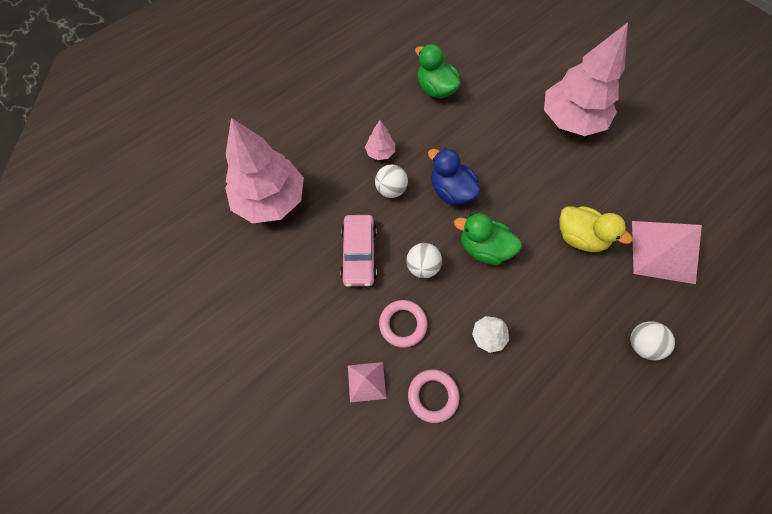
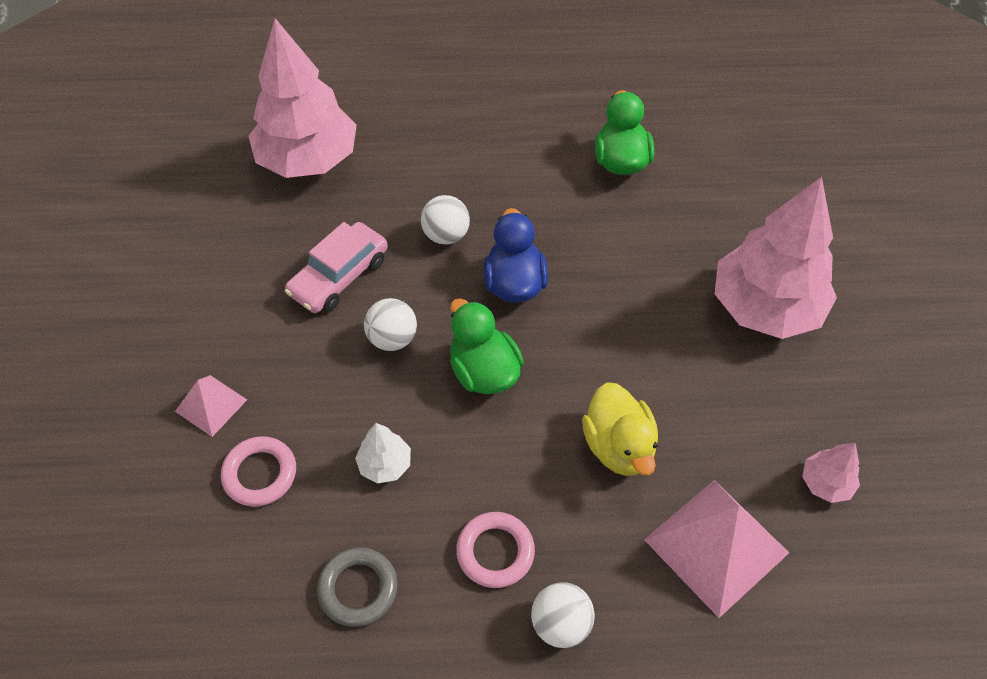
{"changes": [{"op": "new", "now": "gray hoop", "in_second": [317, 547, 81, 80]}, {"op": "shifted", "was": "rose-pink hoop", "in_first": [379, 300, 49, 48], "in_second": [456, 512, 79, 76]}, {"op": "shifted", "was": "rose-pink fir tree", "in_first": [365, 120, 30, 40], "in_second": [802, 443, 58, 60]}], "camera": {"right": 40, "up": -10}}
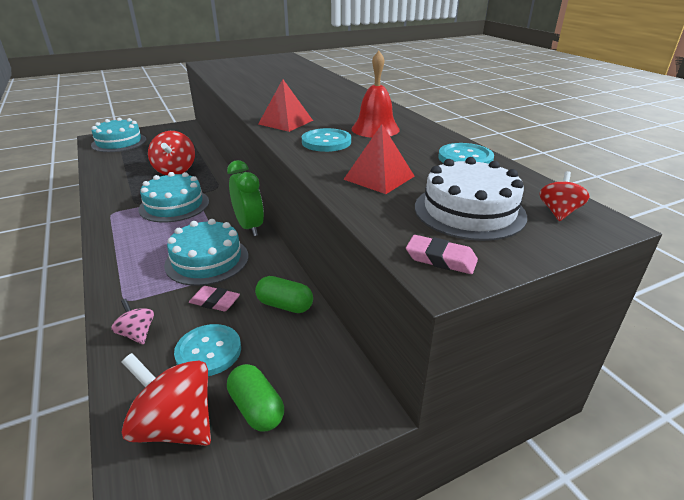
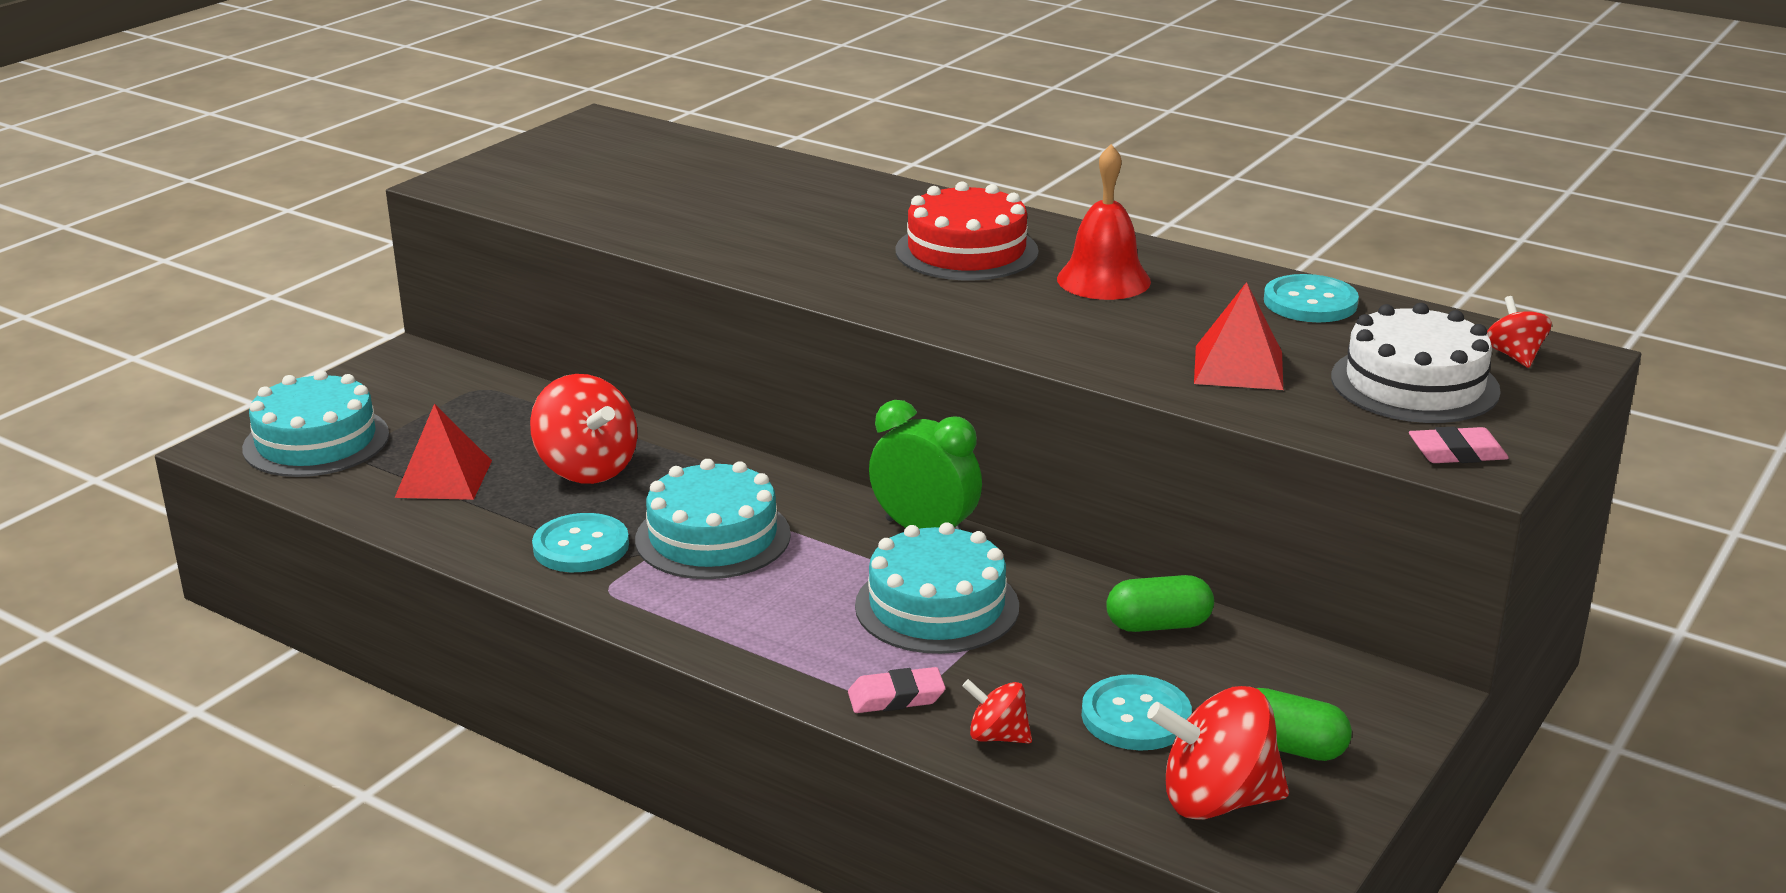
{"changes": [{"op": "shifted", "was": "red pyramid shape", "in_first": [258, 79, 55, 53], "in_second": [395, 404, 97, 96]}, {"op": "shifted", "was": "aqua shirt button", "in_first": [302, 128, 49, 24], "in_second": [532, 513, 97, 59]}, {"op": "shifted", "was": "rose-pink gum eraser", "in_first": [189, 286, 51, 25], "in_second": [848, 667, 98, 46]}, {"op": "new", "now": "red gateau", "in_second": [896, 181, 143, 99]}, {"op": "repainted", "was": "rose-pink toy top", "now": "red toy top", "in_first": [111, 299, 43, 45], "in_second": [962, 679, 70, 64]}], "camera": {"right": -30, "up": -5}}
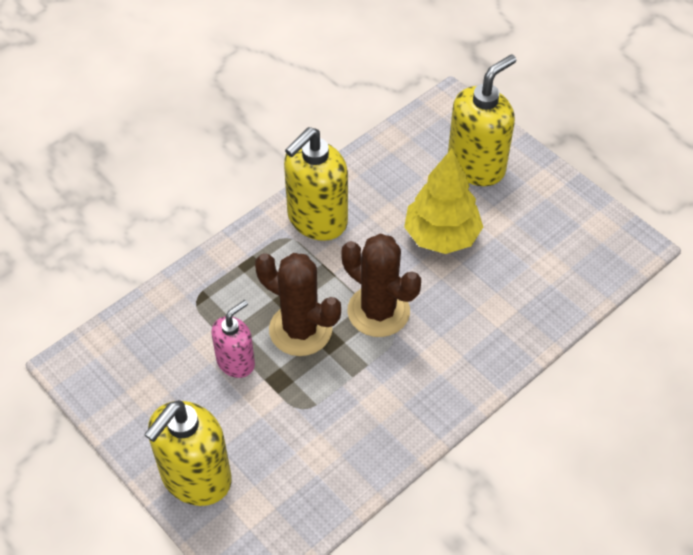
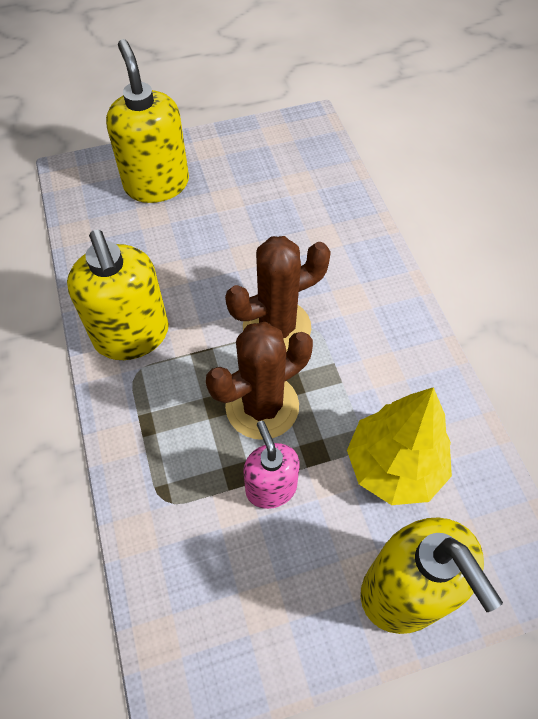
{"changes": [{"op": "shifted", "was": "bright yellow fir tree", "in_first": [404, 149, 79, 105], "in_second": [347, 387, 105, 118]}], "camera": {"right": -65, "up": 5}}
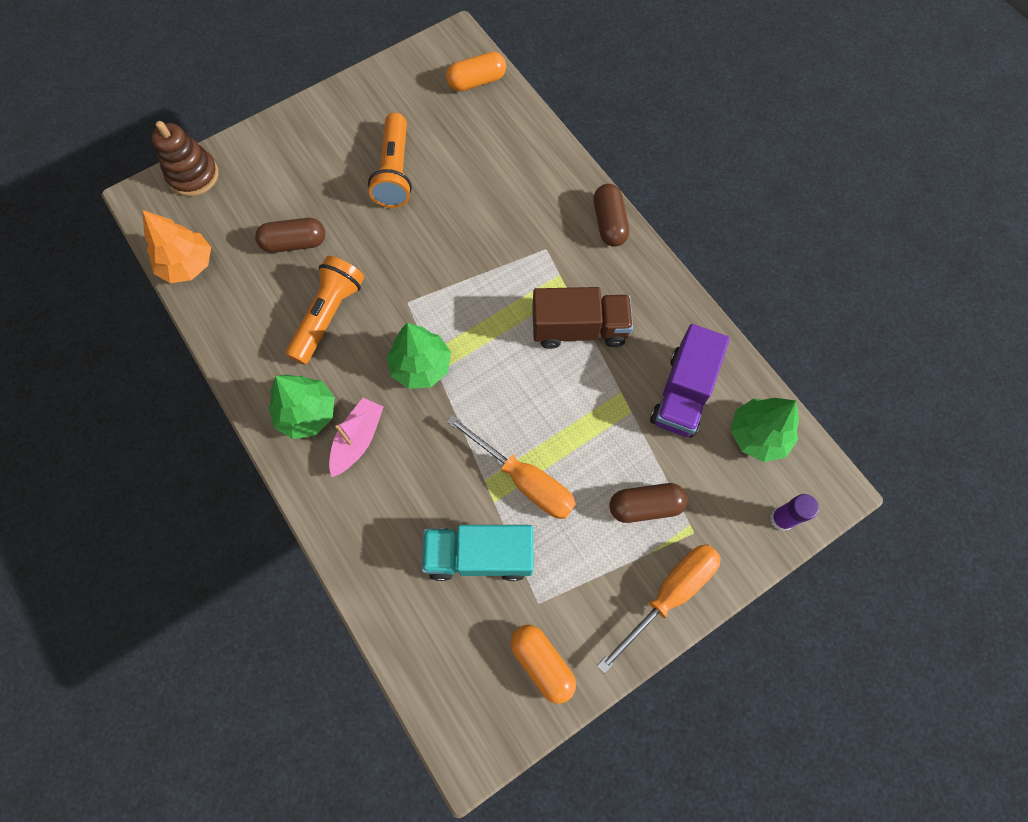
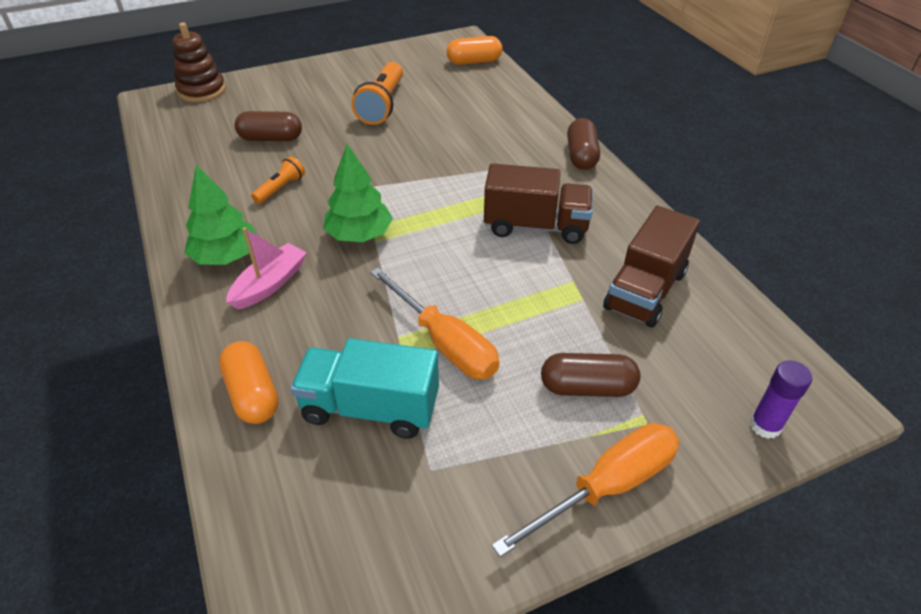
{"changes": [{"op": "shifted", "was": "orange capsule", "in_first": [510, 625, 66, 79], "in_second": [219, 341, 59, 83]}, {"op": "scaled", "was": "orange flashlight", "in_first": [285, 256, 79, 109], "in_second": [251, 156, 54, 48], "ratio": 0.54}, {"op": "repainted", "was": "royal purple truck", "now": "brown truck", "in_first": [650, 324, 80, 114], "in_second": [603, 206, 97, 121]}, {"op": "gone", "was": "orange fir tree", "in_first": [143, 210, 68, 73]}, {"op": "gone", "was": "leaf-green fir tree", "in_first": [731, 398, 68, 64]}], "camera": {"right": 10, "up": -25}}
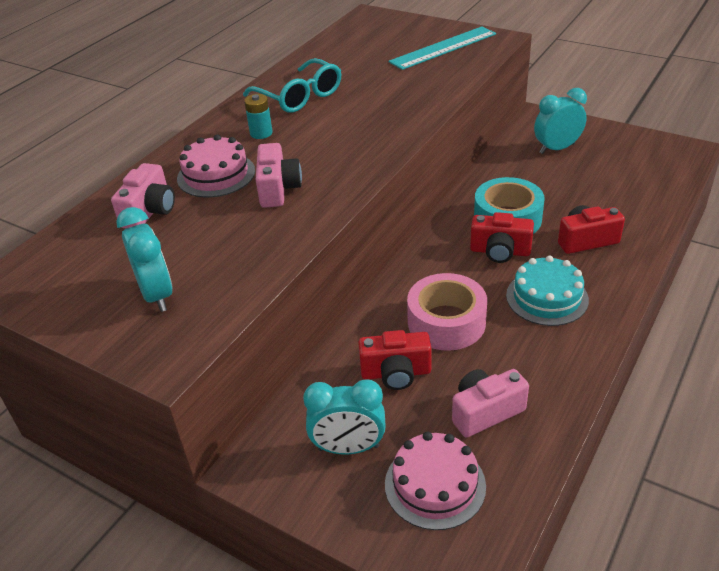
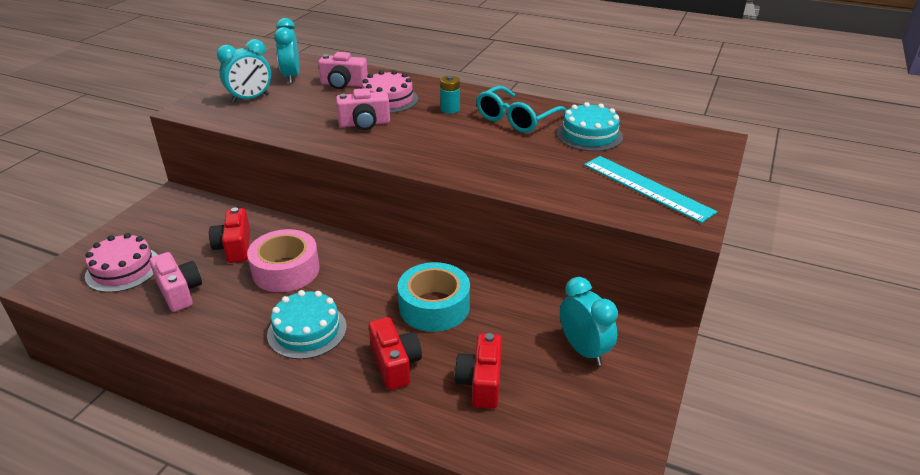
{"changes": [{"op": "shifted", "was": "aqua clock", "in_first": [303, 379, 83, 75], "in_second": [274, 18, 25, 65]}, {"op": "shifted", "was": "red compact camera", "in_first": [470, 212, 64, 51], "in_second": [455, 333, 47, 76]}, {"op": "new", "now": "aqua gateau", "in_second": [557, 102, 66, 50]}], "camera": {"right": 80, "up": -5}}
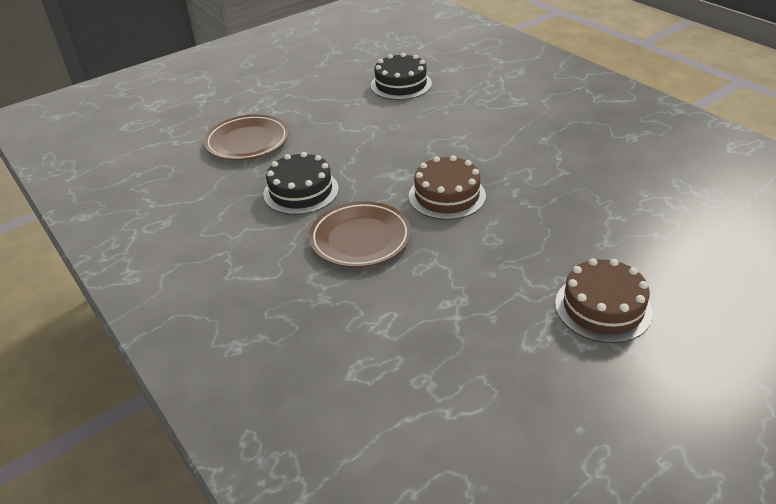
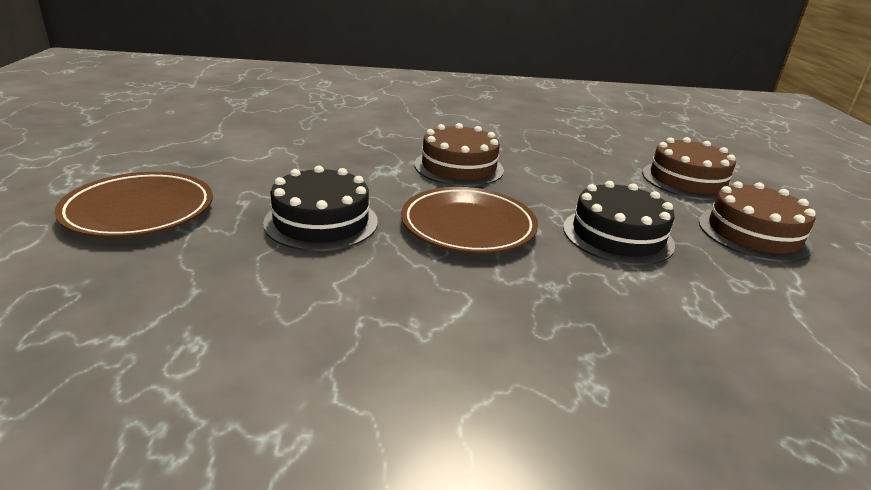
{"changes": [{"op": "shifted", "was": "ebony gateau", "in_first": [371, 53, 61, 47], "in_second": [563, 181, 112, 84]}, {"op": "new", "now": "brown gateau", "in_second": [699, 181, 117, 81]}], "camera": {"right": -60, "up": -10}}
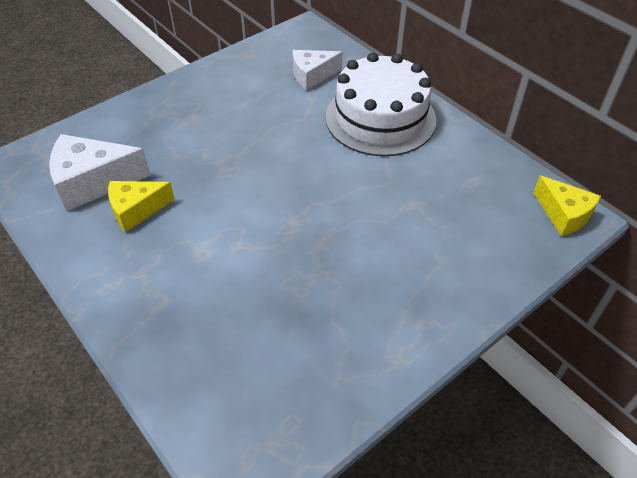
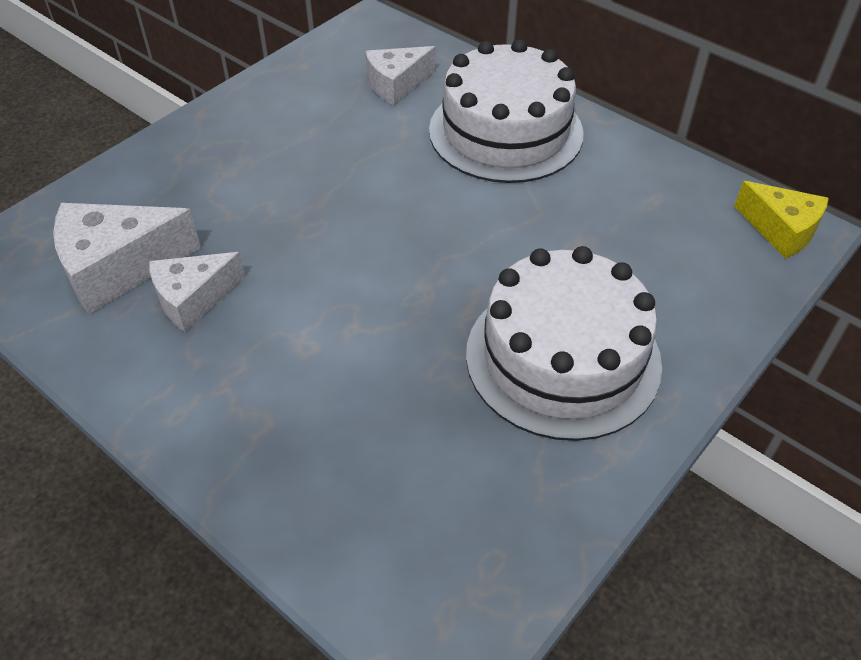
{"changes": [{"op": "repainted", "was": "bright yellow piece of cheese", "now": "white piece of cheese", "in_first": [108, 181, 67, 51], "in_second": [149, 252, 96, 80]}, {"op": "new", "now": "white gateau", "in_second": [466, 246, 196, 195]}], "camera": {"right": -10, "up": 0}}
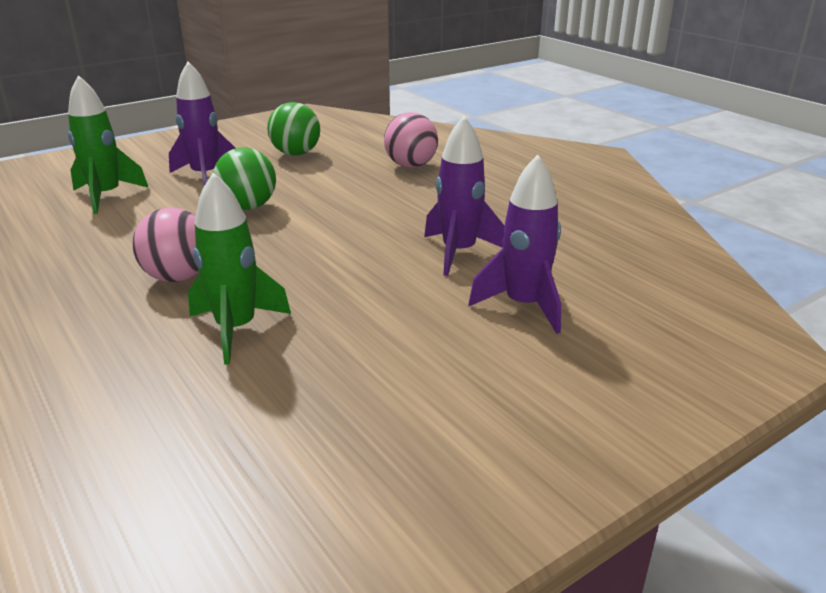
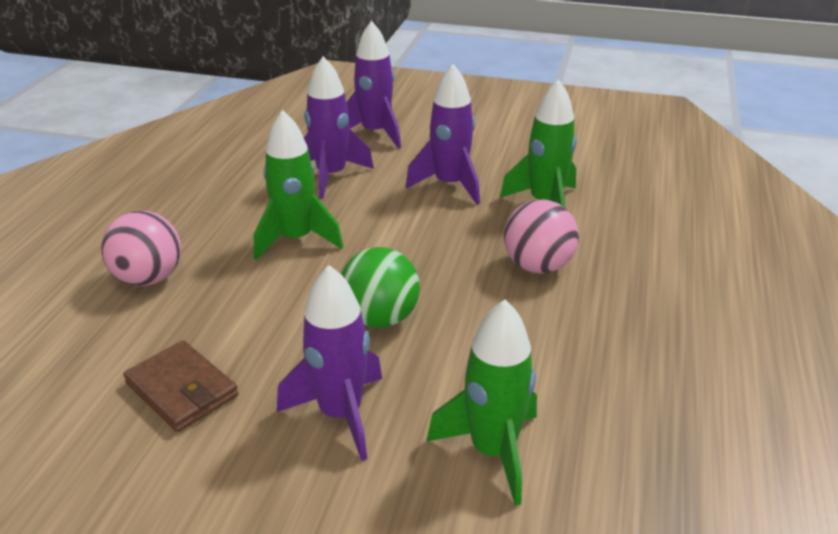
{"changes": [{"op": "swapped", "was": "leaf-green sphere", "now": "brown wallet", "in_first": [267, 102, 53, 54], "in_second": [123, 340, 115, 92]}, {"op": "new", "now": "leaf-green toy rocket", "in_second": [254, 110, 89, 150]}, {"op": "new", "now": "royal purple toy rocket", "in_second": [405, 64, 75, 141]}], "camera": {"right": -130, "up": 5}}
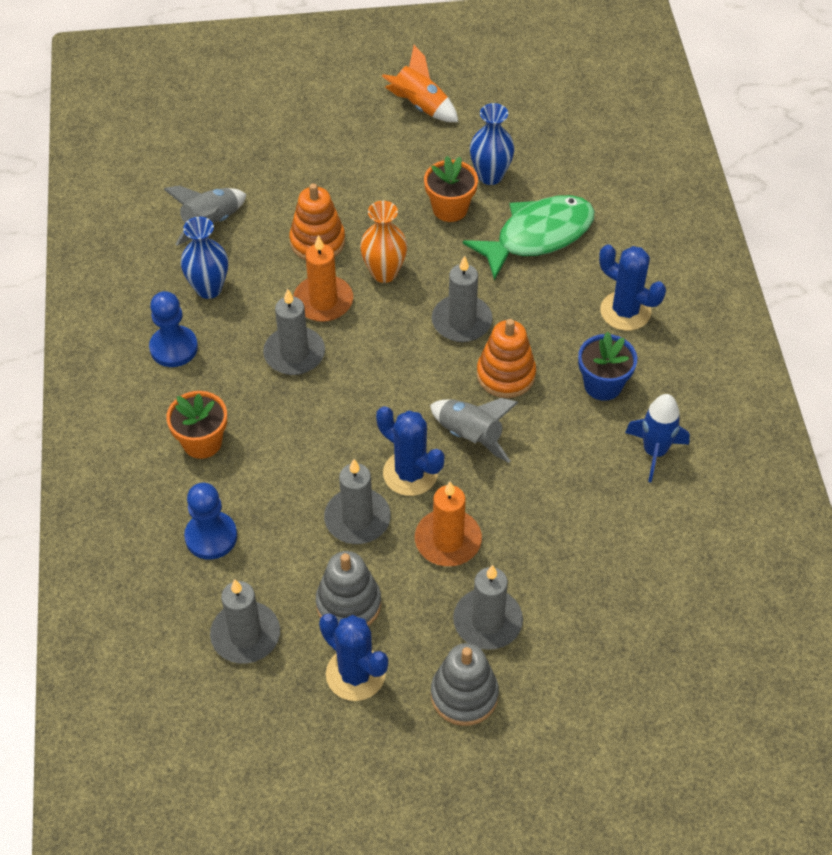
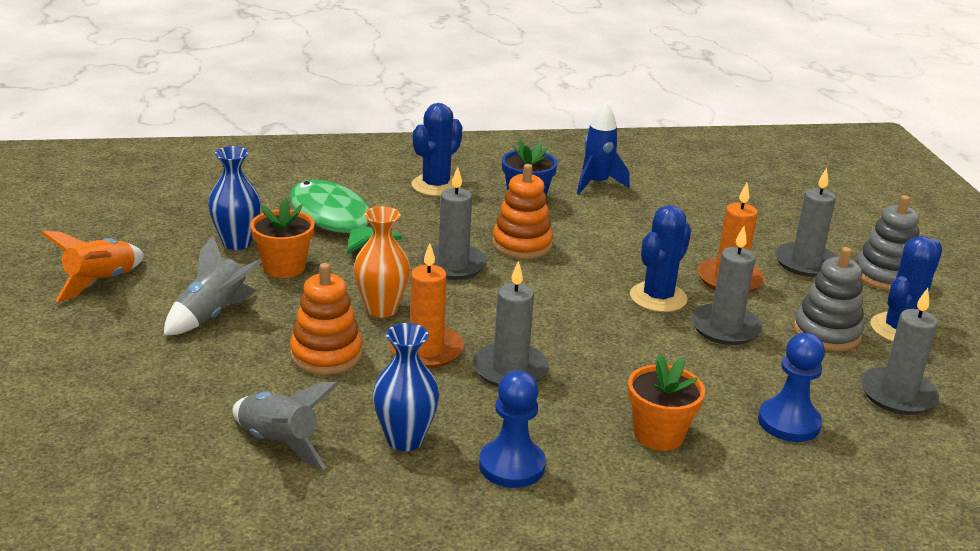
{"changes": [{"op": "shifted", "was": "gray toy rocket", "in_first": [430, 398, 89, 65], "in_second": [164, 236, 99, 99]}], "camera": {"right": -95, "up": -25}}
